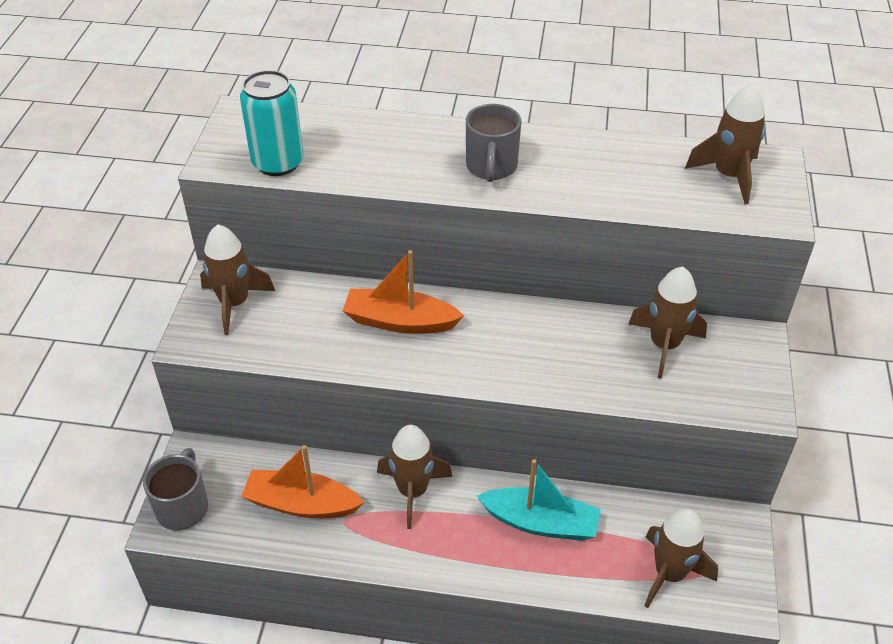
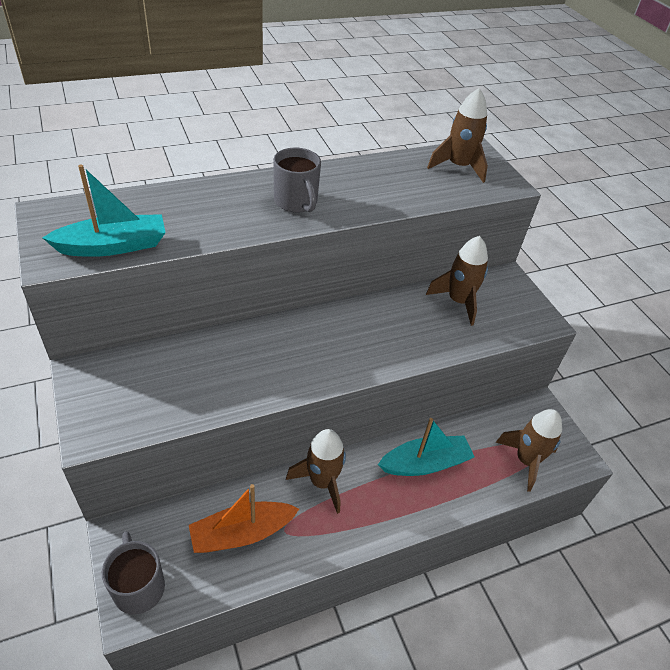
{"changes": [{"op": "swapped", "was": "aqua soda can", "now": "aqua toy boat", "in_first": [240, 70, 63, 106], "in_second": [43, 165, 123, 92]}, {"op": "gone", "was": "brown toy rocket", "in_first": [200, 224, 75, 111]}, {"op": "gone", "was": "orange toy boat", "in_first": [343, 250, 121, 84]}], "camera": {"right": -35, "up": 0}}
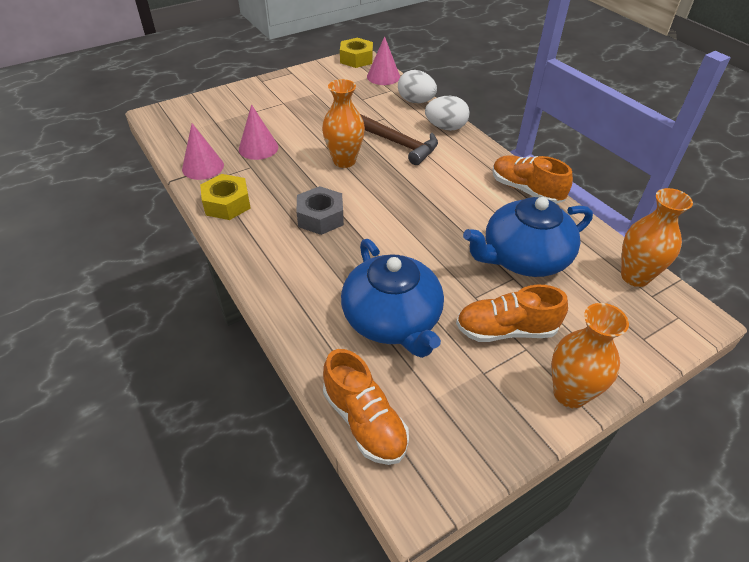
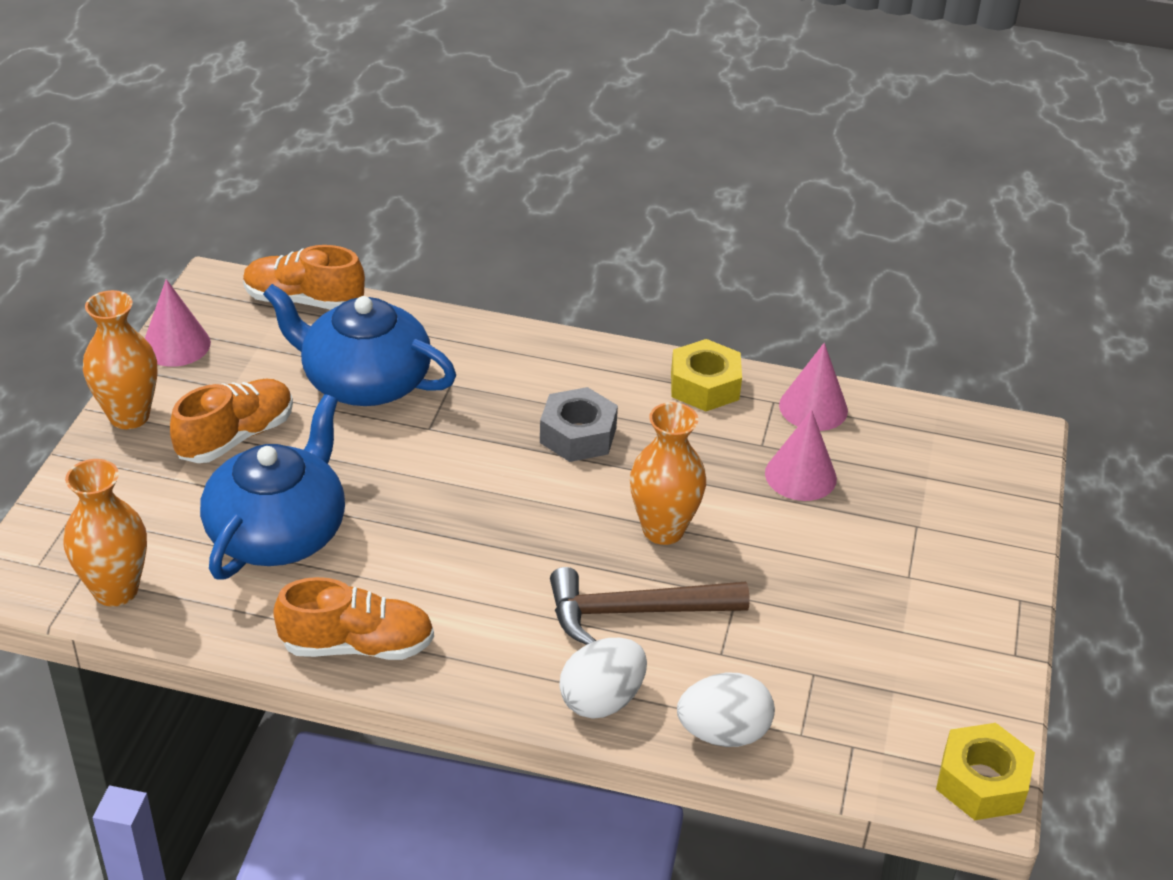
{"changes": [{"op": "shifted", "was": "rose-pink solid cone", "in_first": [367, 36, 33, 49], "in_second": [145, 279, 66, 88]}], "camera": {"right": 135, "up": -5}}
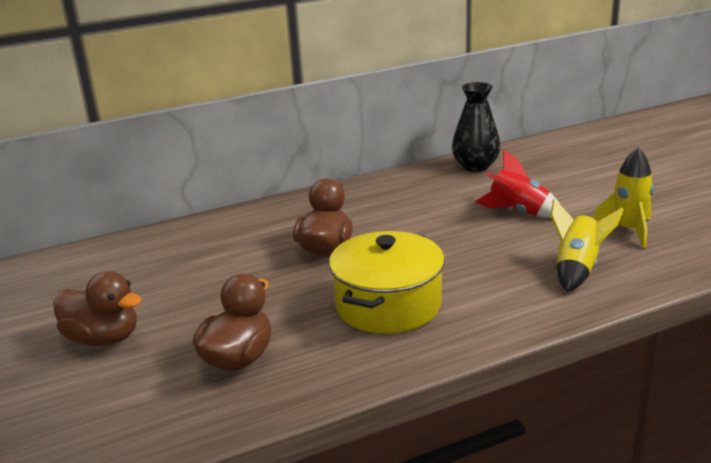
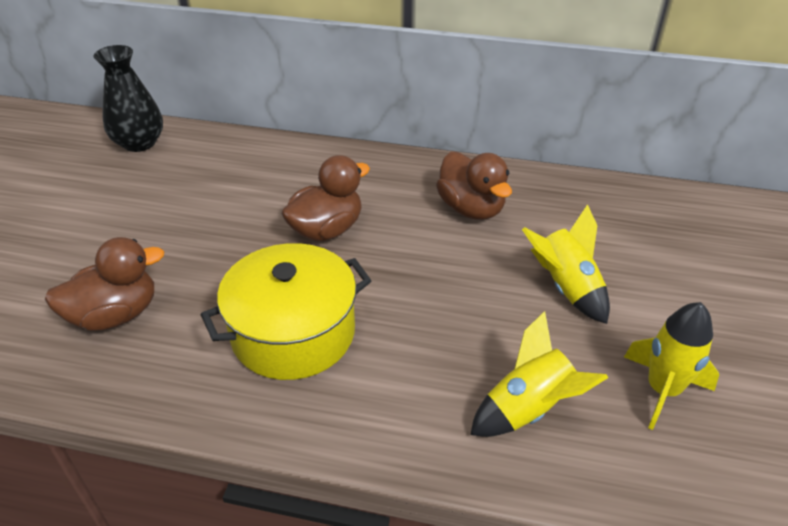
{"changes": [{"op": "shifted", "was": "ebony tall vase", "in_first": [452, 82, 49, 90], "in_second": [93, 45, 70, 107]}, {"op": "shifted", "was": "brown toy duck", "in_first": [53, 271, 89, 75], "in_second": [436, 151, 76, 69]}, {"op": "repainted", "was": "red toy rocket", "now": "bright yellow toy rocket", "in_first": [475, 150, 85, 68], "in_second": [522, 204, 88, 120]}], "camera": {"right": 35, "up": 15}}
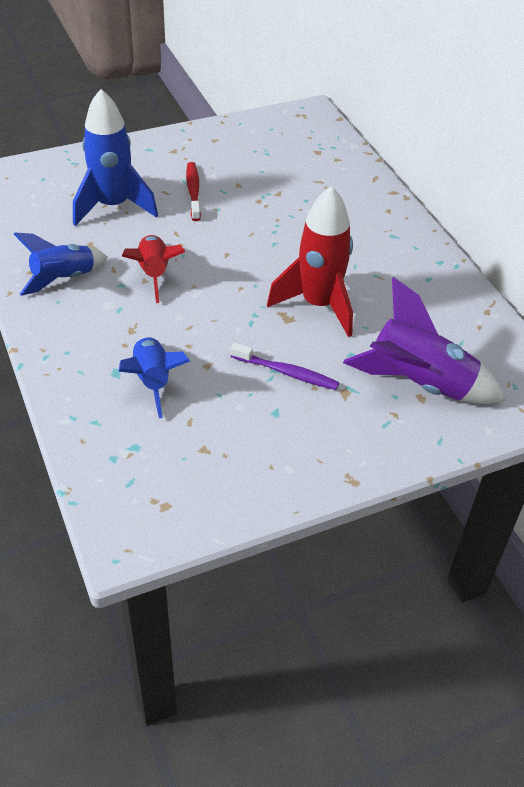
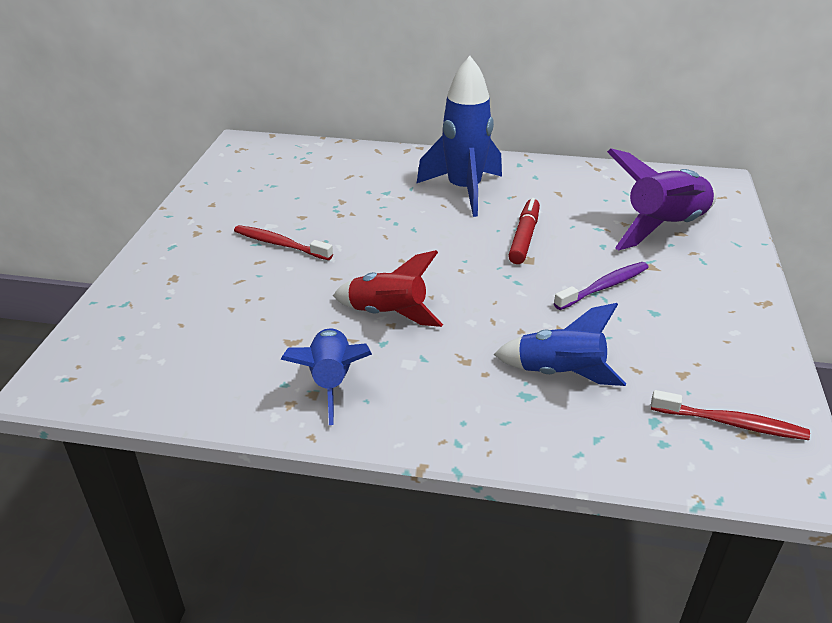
{"changes": [{"op": "shifted", "was": "royal blue toy rocket", "in_first": [73, 89, 85, 137], "in_second": [416, 56, 86, 161]}, {"op": "swapped", "was": "red toy rocket", "now": "red felt pen", "in_first": [267, 186, 86, 151], "in_second": [508, 198, 32, 66]}, {"op": "new", "now": "red dental brush", "in_second": [651, 390, 159, 50]}], "camera": {"right": -55, "up": -10}}
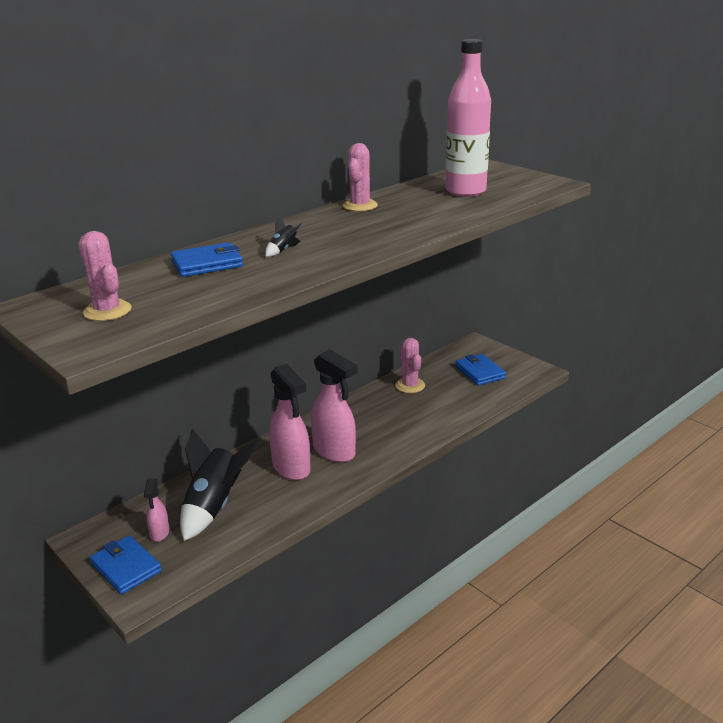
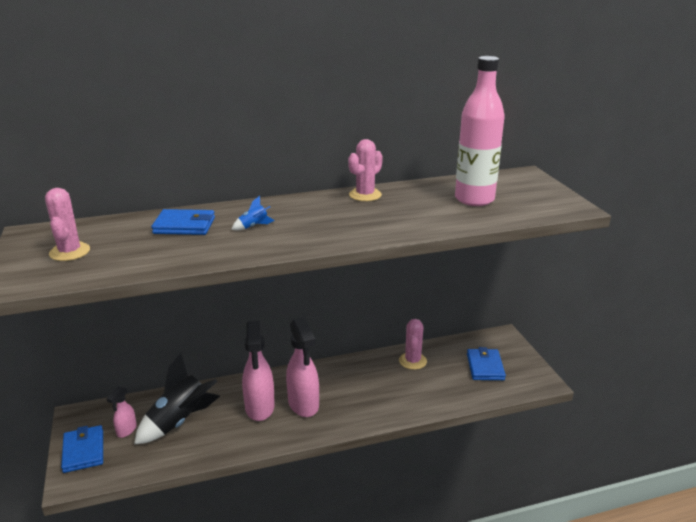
{"changes": [{"op": "repainted", "was": "ebony toy rocket", "now": "royal blue toy rocket", "in_first": [265, 217, 39, 40], "in_second": [231, 196, 44, 34]}], "camera": {"right": 25, "up": 0}}
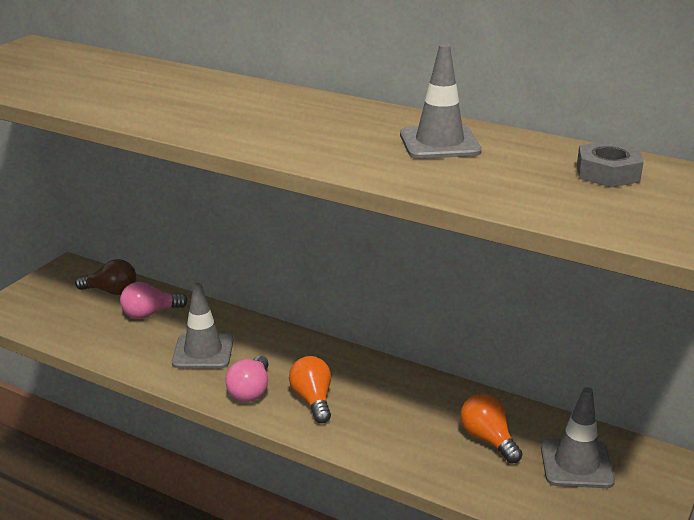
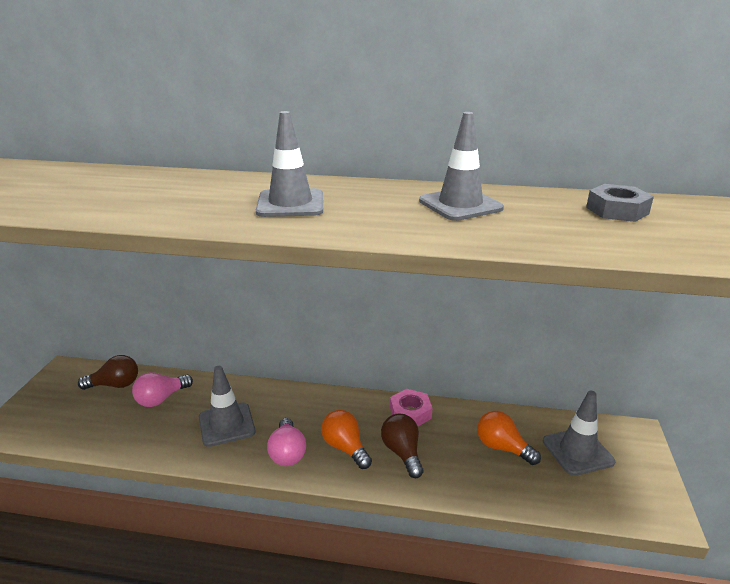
{"changes": [{"op": "new", "now": "gray traffic cone", "in_second": [256, 111, 67, 106]}, {"op": "new", "now": "brown light bulb", "in_second": [381, 414, 42, 64]}, {"op": "new", "now": "rose-pink hexagon nut", "in_second": [390, 389, 42, 37]}], "camera": {"right": -20, "up": 0}}
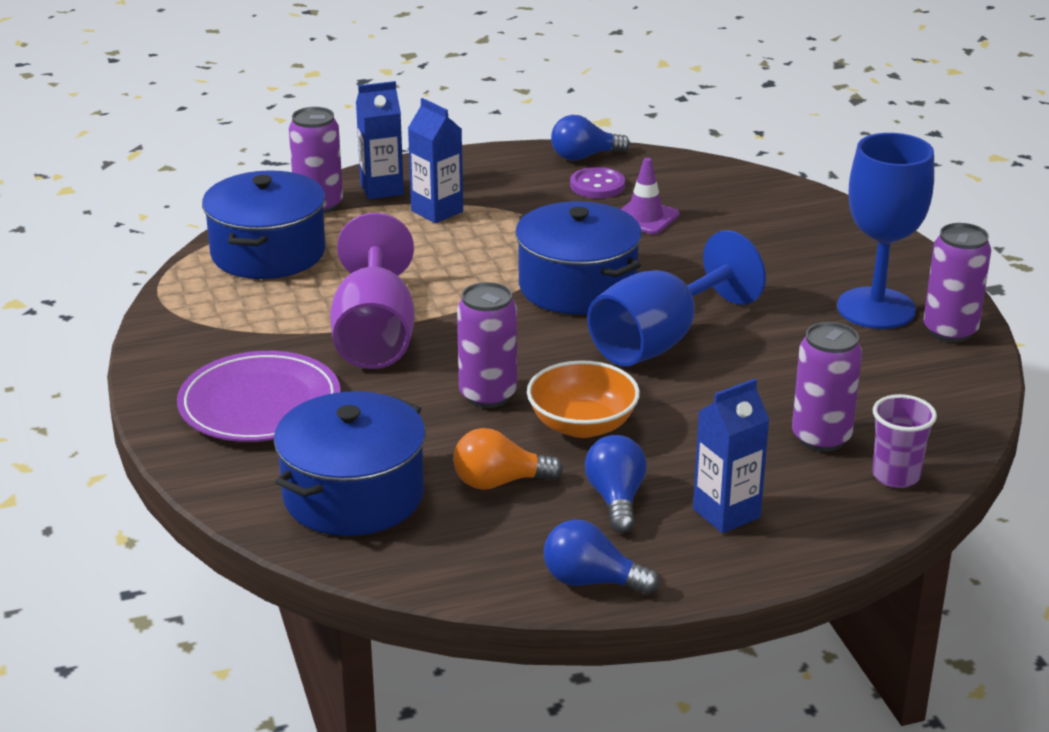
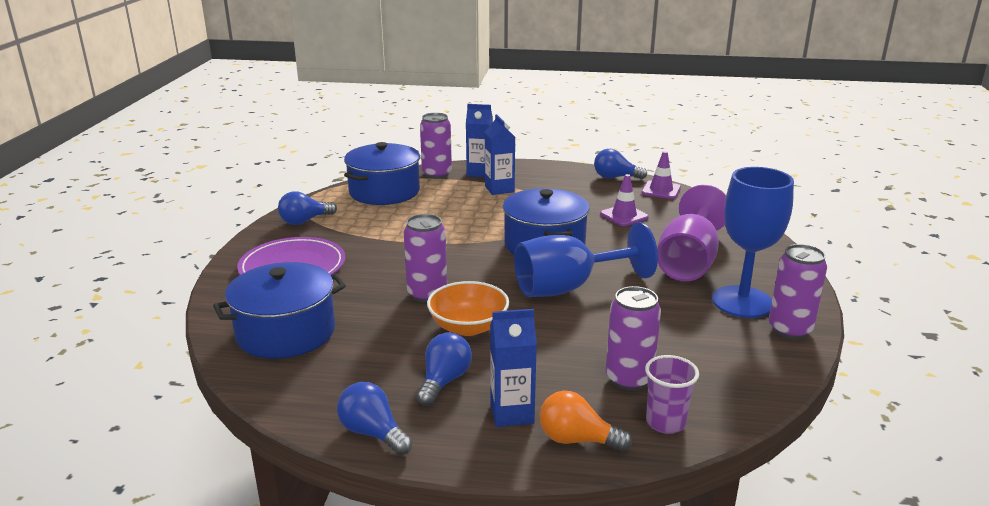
{"changes": [{"op": "new", "now": "royal blue light bulb", "in_second": [278, 191, 59, 34]}, {"op": "shifted", "was": "orange light bulb", "in_first": [453, 428, 110, 62], "in_second": [540, 391, 92, 60]}, {"op": "new", "now": "royal purple traffic cone", "in_second": [641, 151, 40, 48]}, {"op": "shifted", "was": "royal purple chalice", "in_first": [330, 213, 84, 156], "in_second": [657, 185, 69, 96]}, {"op": "gone", "was": "royal purple shirt button", "in_first": [570, 167, 55, 31]}], "camera": {"right": 25, "up": -5}}
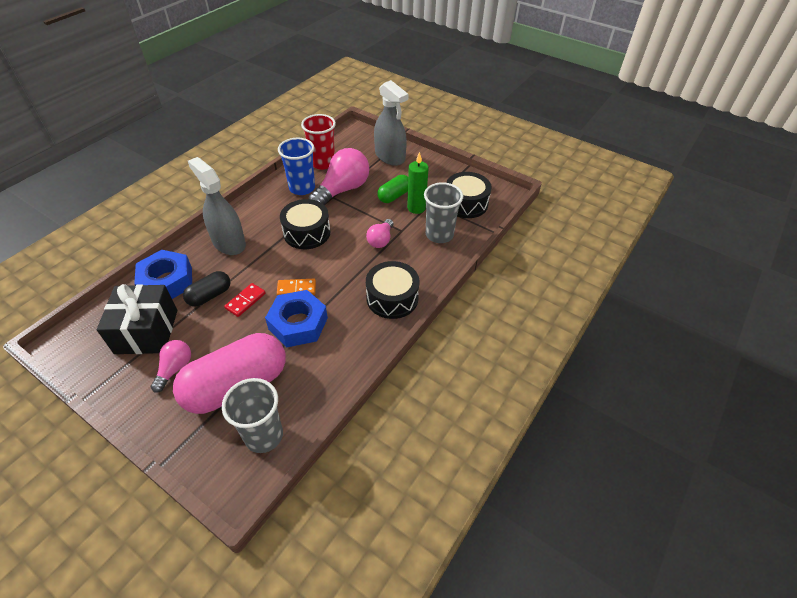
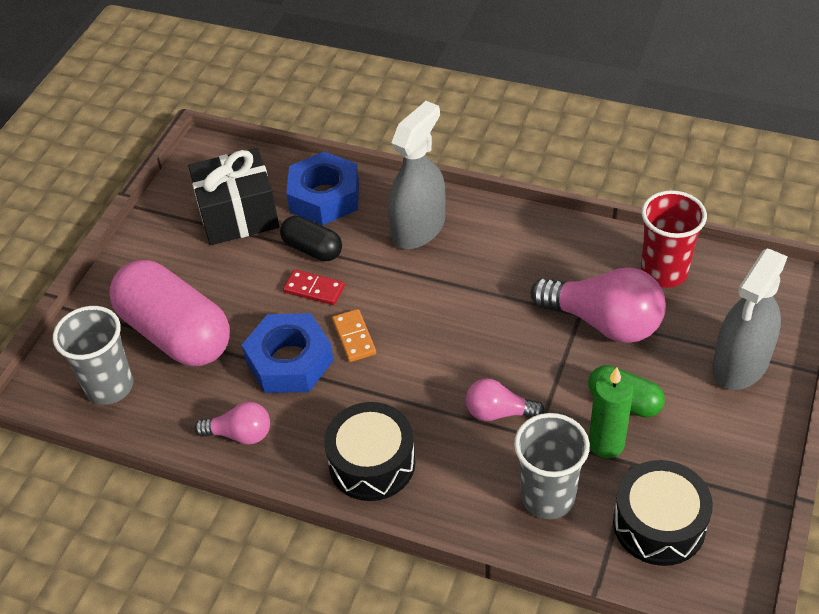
{"changes": [{"op": "shifted", "was": "rose-pink light bulb", "in_first": [151, 340, 40, 53], "in_second": [194, 402, 76, 43]}, {"op": "gone", "was": "royal blue beaker", "in_first": [278, 138, 37, 57]}, {"op": "gone", "was": "ebony drum", "in_first": [280, 199, 50, 50]}], "camera": {"right": 80, "up": 0}}
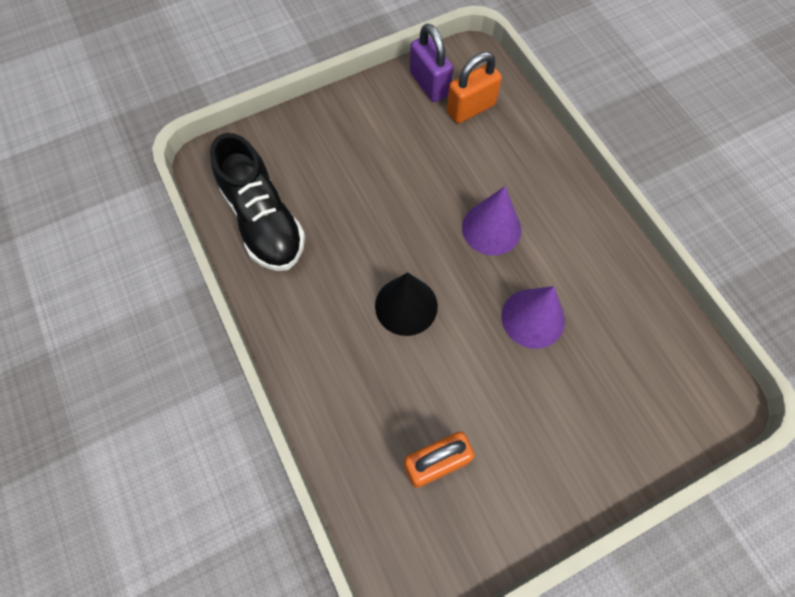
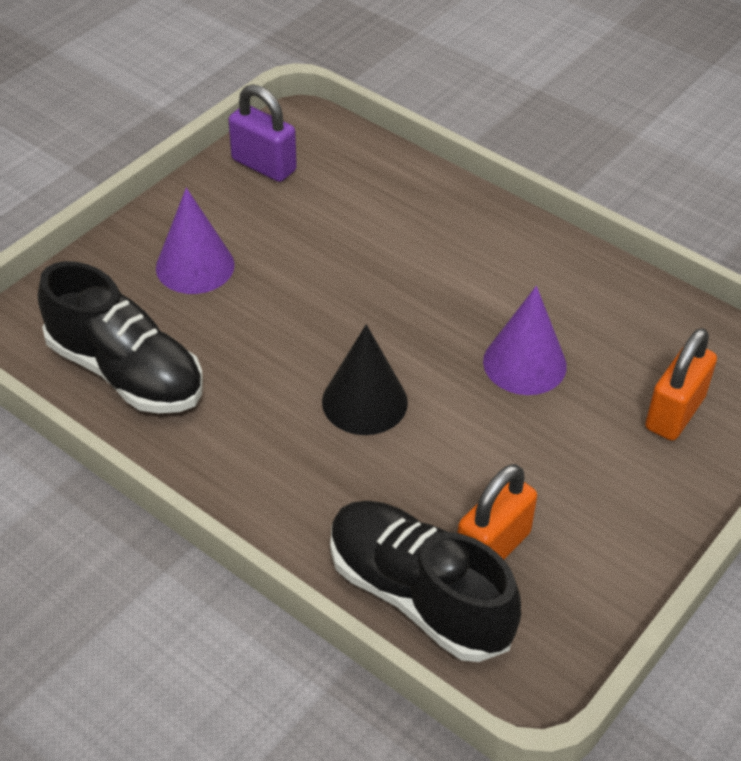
{"changes": [{"op": "shifted", "was": "royal purple solid cone", "in_first": [462, 186, 59, 69], "in_second": [156, 188, 79, 106]}, {"op": "new", "now": "ebony shoe", "in_second": [330, 501, 191, 161]}, {"op": "shifted", "was": "orange padlock", "in_first": [447, 52, 55, 71], "in_second": [645, 328, 72, 113]}], "camera": {"right": -25, "up": -20}}
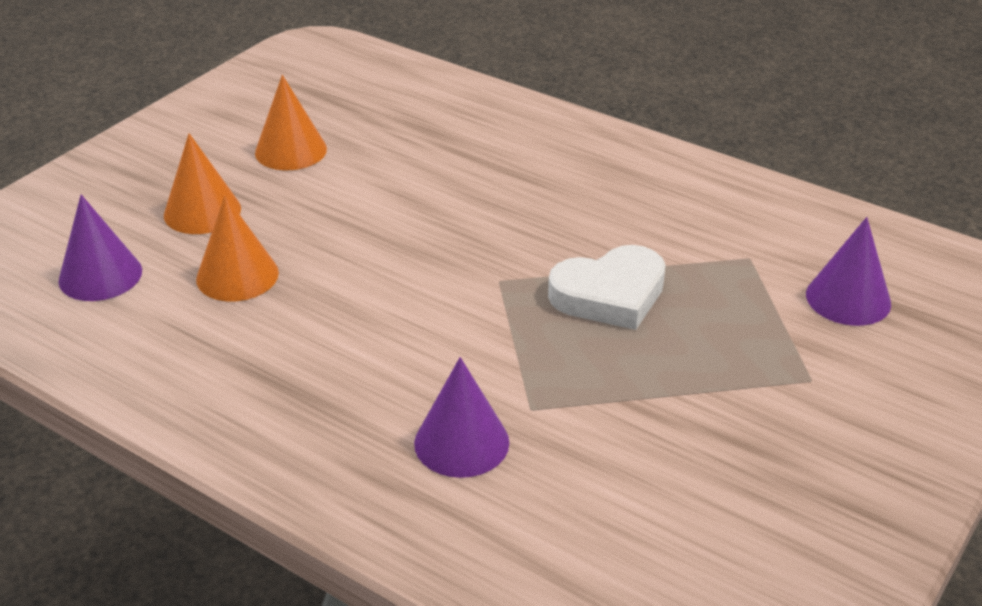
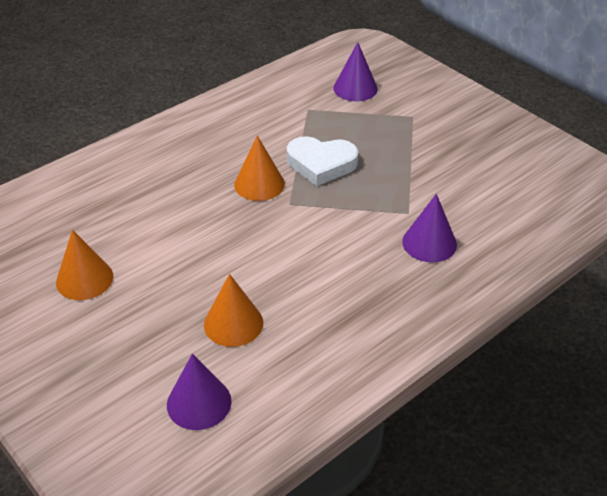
{"changes": [{"op": "shifted", "was": "orange solid cone", "in_first": [164, 133, 77, 101], "in_second": [234, 135, 51, 66]}, {"op": "rotated", "was": "white heart shape", "in_first": [548, 245, 118, 85], "in_second": [287, 136, 71, 50], "clockwise": 105}], "camera": {"right": -75, "up": 5}}
